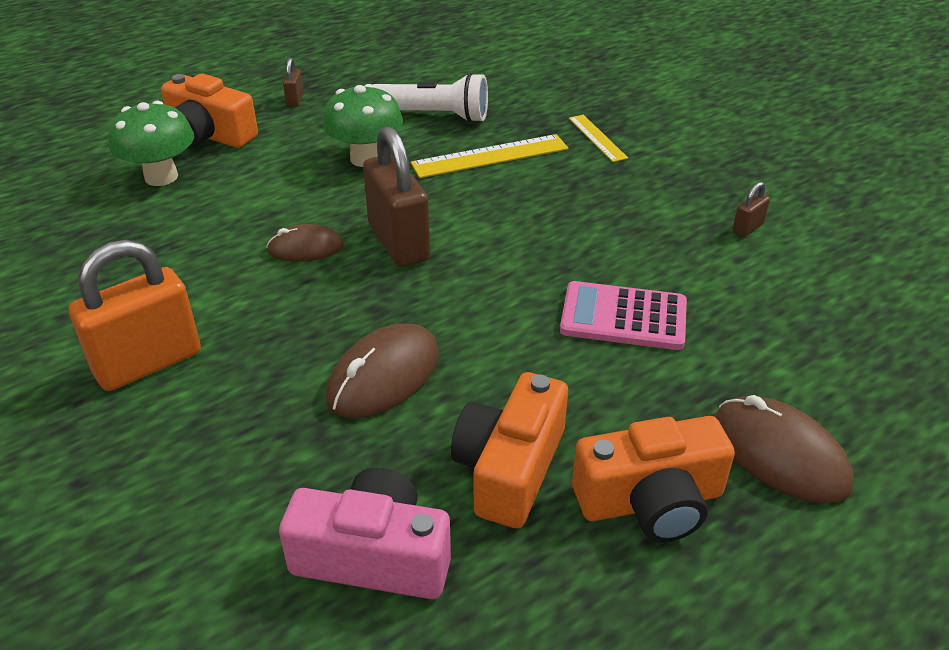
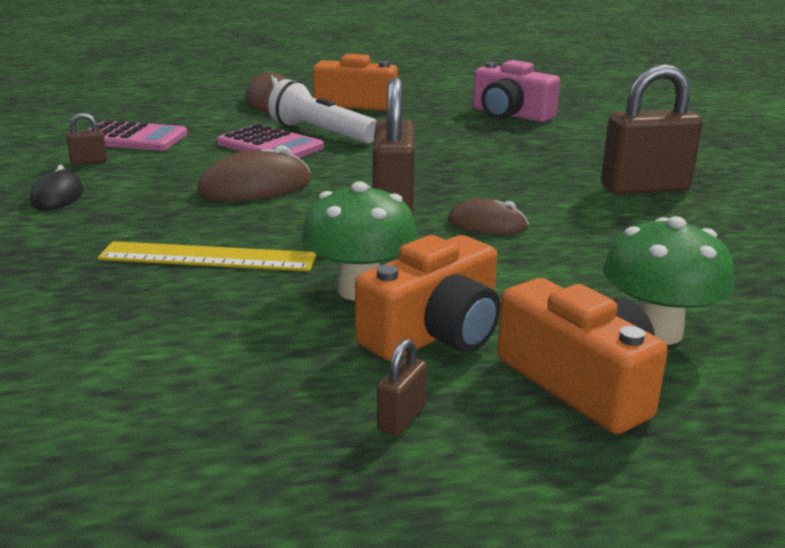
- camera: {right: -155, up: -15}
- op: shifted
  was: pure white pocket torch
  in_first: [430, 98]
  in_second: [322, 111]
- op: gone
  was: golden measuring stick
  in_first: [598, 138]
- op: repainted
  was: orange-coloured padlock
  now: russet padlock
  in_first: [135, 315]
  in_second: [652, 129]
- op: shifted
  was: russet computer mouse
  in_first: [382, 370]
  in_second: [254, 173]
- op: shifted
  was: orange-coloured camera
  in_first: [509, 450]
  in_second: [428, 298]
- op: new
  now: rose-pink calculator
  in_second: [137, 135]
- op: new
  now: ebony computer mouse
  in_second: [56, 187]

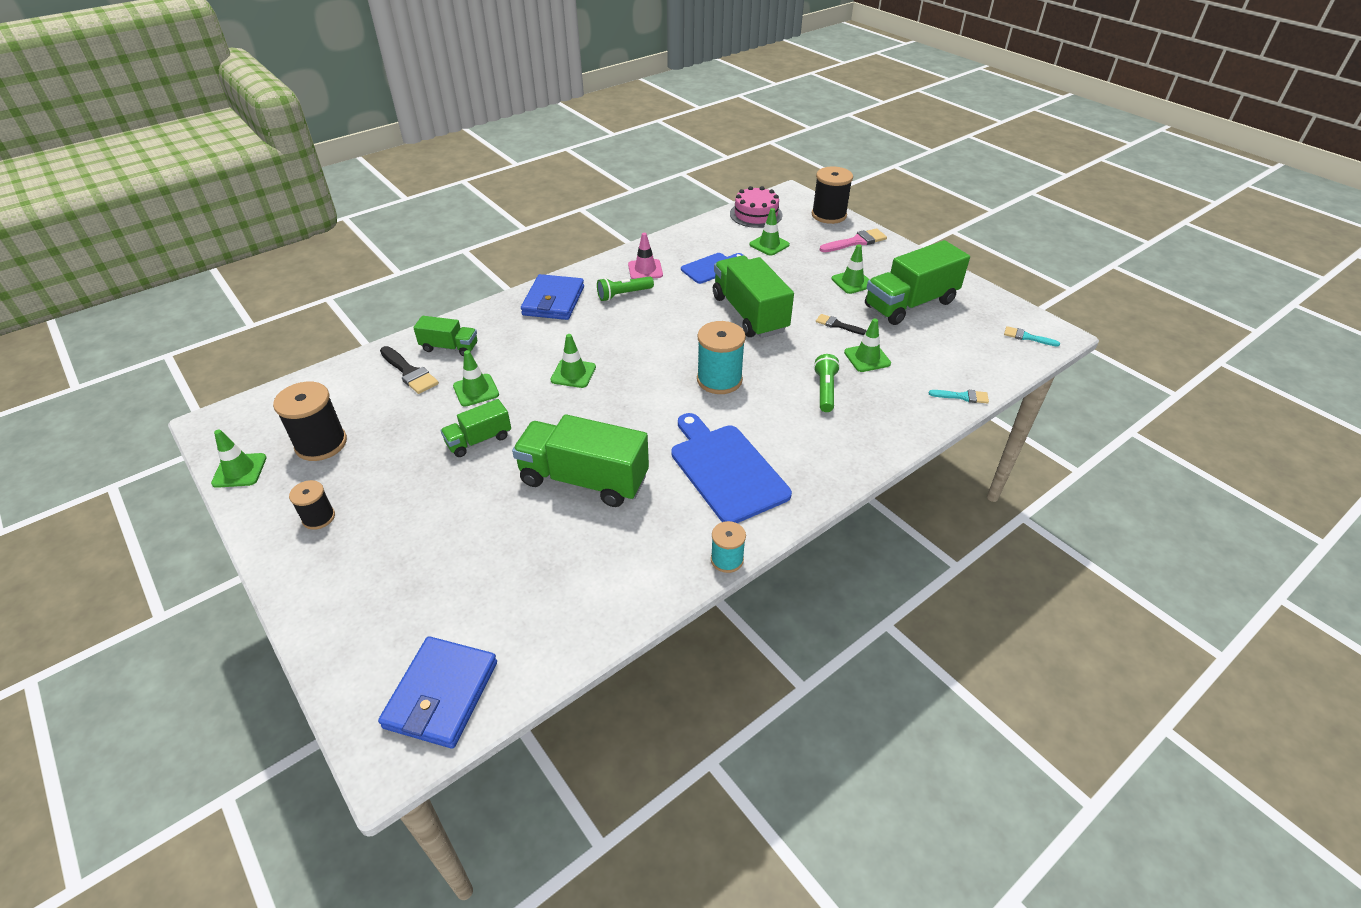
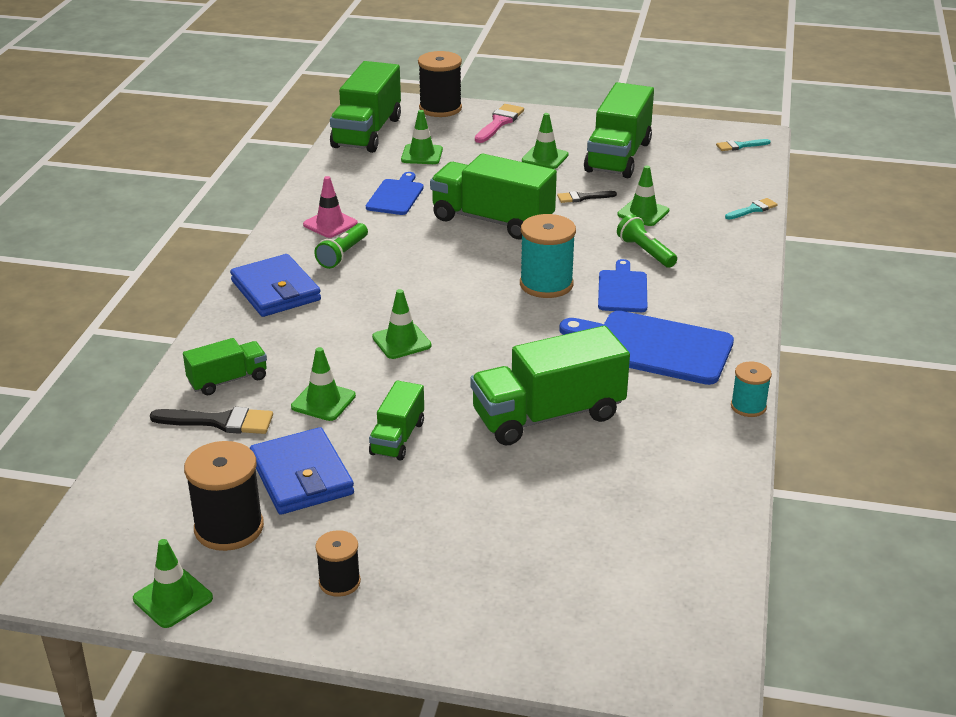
- camera: {right: -40, up: -10}
- op: swapped
  was: rose-pink gateau
  now: emerald lorry
  in_first: [756, 207]
  in_second: [365, 107]
- op: shifted
  was: blue wallet
  in_first: [437, 692]
  in_second: [302, 471]
- op: new
  now: blue bread board
  in_second: [622, 285]

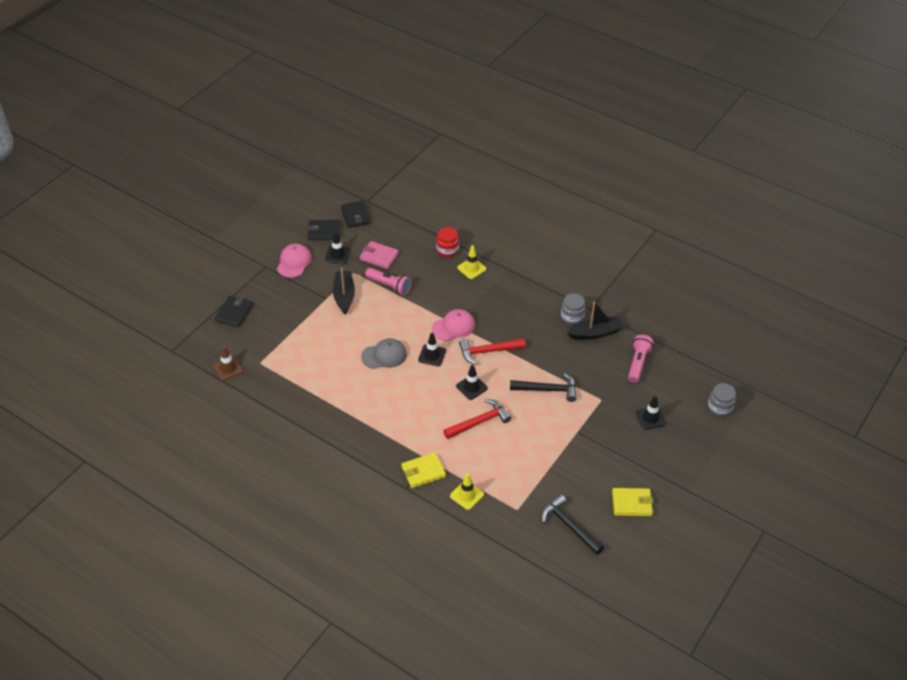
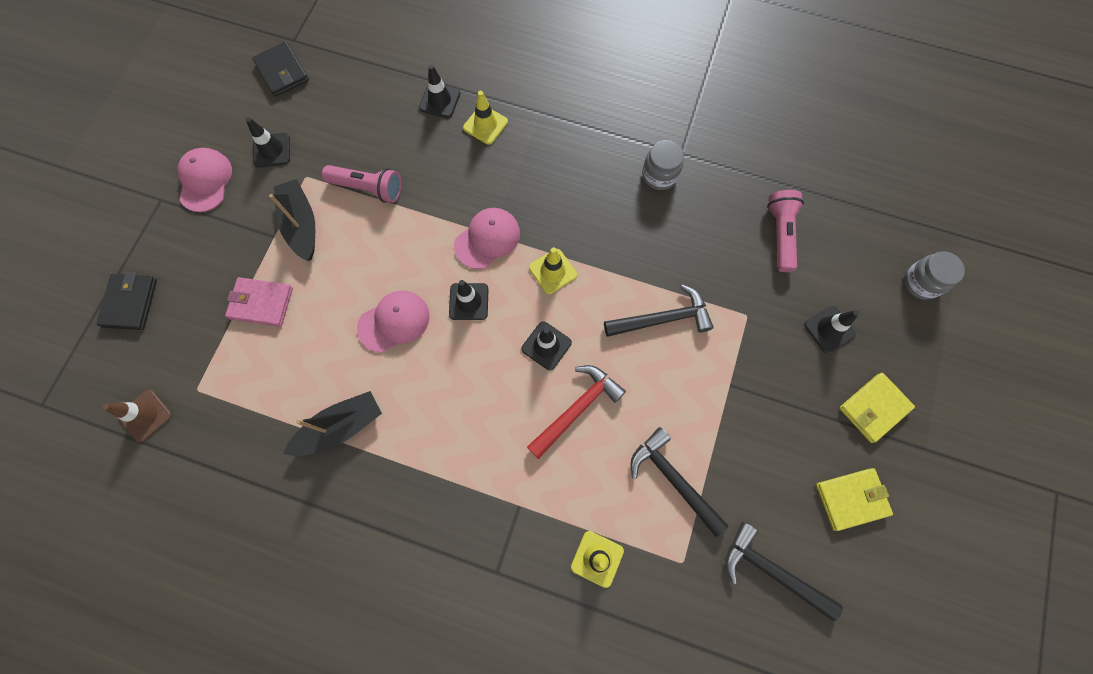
- camera: {right: -15, up: 25}
- op: gone
  was: ebony wallet
  in_first: [323, 230]
- op: swapped
  was: scarlet preserve jar
  now: ebony traffic cone
  in_first: [447, 242]
  in_second: [439, 91]
- op: shifted
  was: rose-pink wallet
  in_first: [379, 255]
  in_second: [259, 302]
- op: shifted
  was: ebony boat
  in_first: [595, 321]
  in_second: [332, 423]
- op: repainted
  was: ash-grey baseball cap
  now: rose-pink baseball cap
  in_first: [384, 353]
  in_second: [393, 322]
- op: swapped
  was: scarlet claw hammer
  now: golden traffic cone
  in_first: [492, 351]
  in_second: [553, 270]
- op: shifted
  was: golden wallet
  in_first: [424, 470]
  in_second: [877, 408]
- op: new
  now: ebony claw hammer
  in_second: [679, 482]

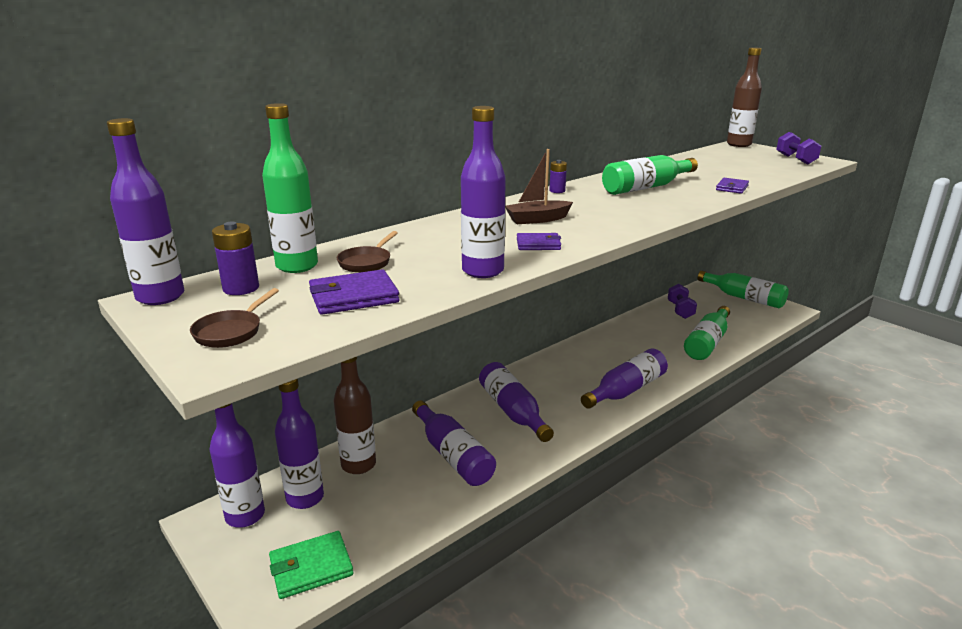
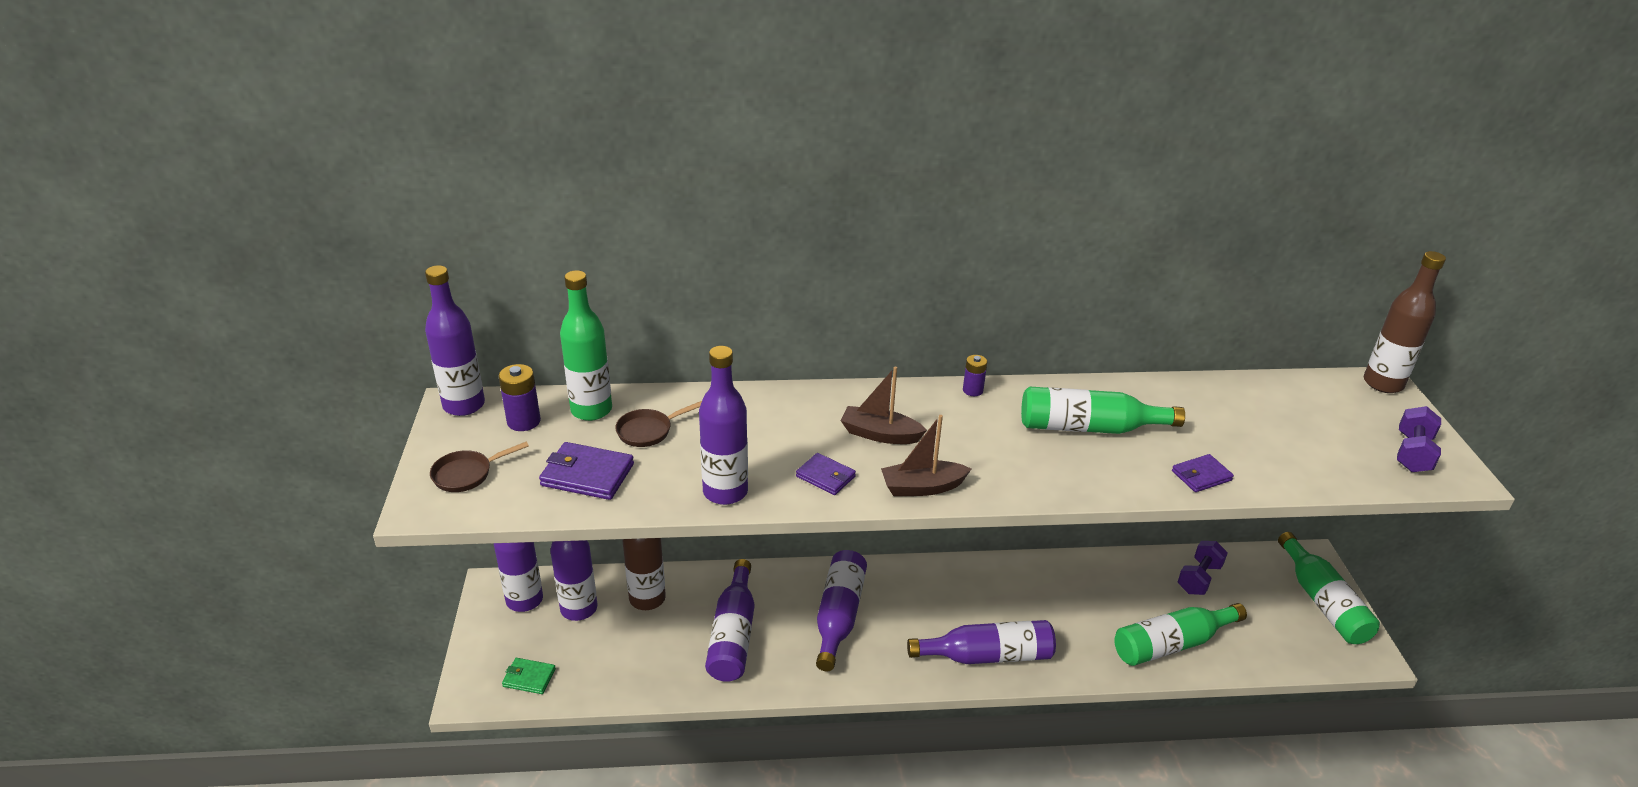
- camera: {right: 35, up: 10}
- op: scaled
  was: emerald wallet
  in_first: [311, 565]
  in_second: [529, 676]
  ratio: 0.64
- op: new
  now: russet boat
  in_second: [926, 455]

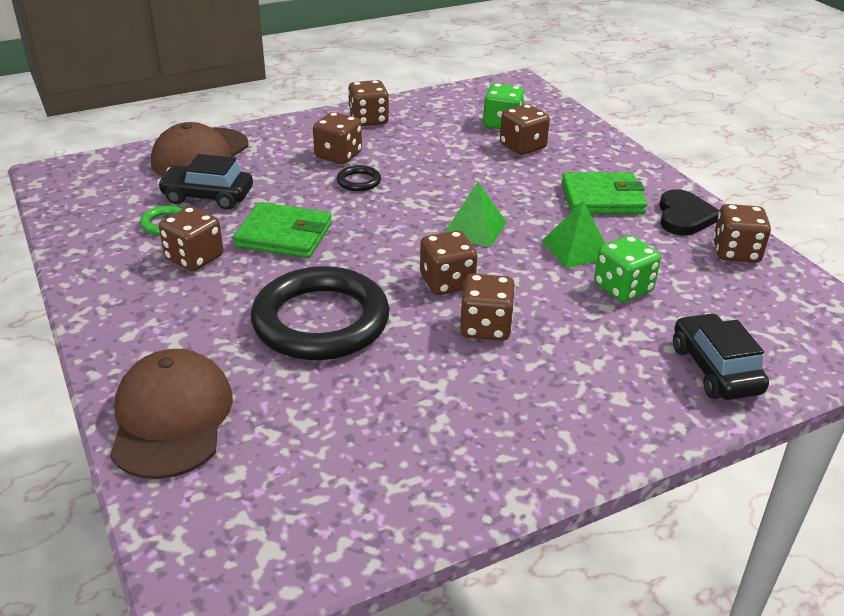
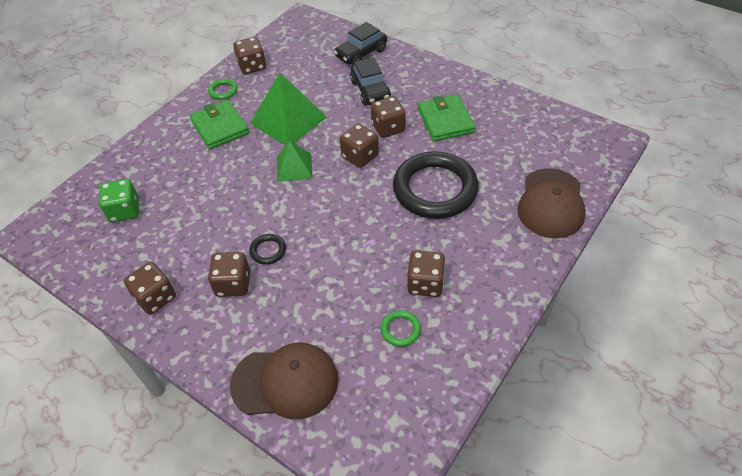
- camera: {right: -115, up: 15}
- op: gone
  was: russet game die
  in_first: [525, 129]
- op: shifted
  was: ebony toy car
  in_first: [205, 182]
  in_second: [370, 81]
- op: swapped
  was: ebony heart
  now: emerald hoop
  in_first: [689, 212]
  in_second: [223, 89]
- op: scaled
  was: emerald pyramid
  in_first: [573, 234]
  in_second: [288, 108]
  ratio: 1.68
- op: shifted
  was: emerald wallet
  in_first: [282, 230]
  in_second: [447, 118]
- op: gone
  was: emerald game die
  in_first: [627, 268]
- op: rotated
  was: russet baseball cap
  in_first: [171, 414]
  in_second: [552, 203]
  clockwise: -45

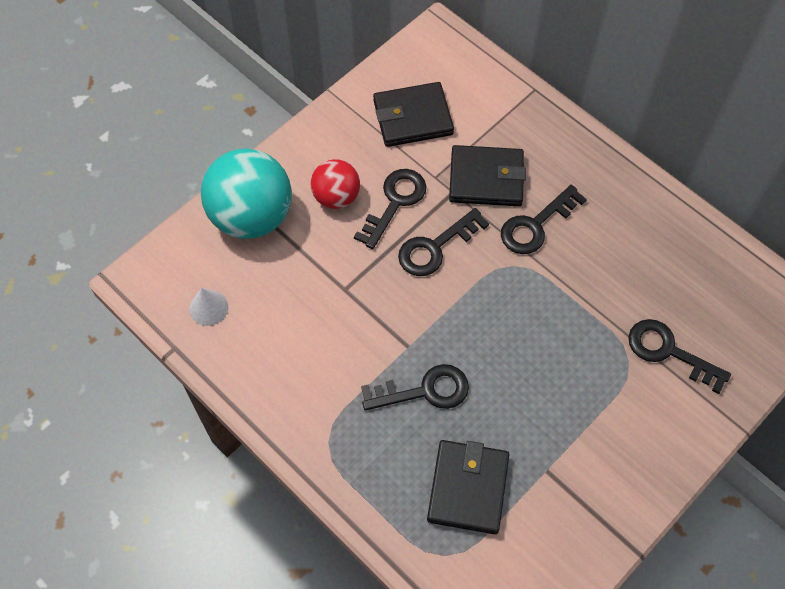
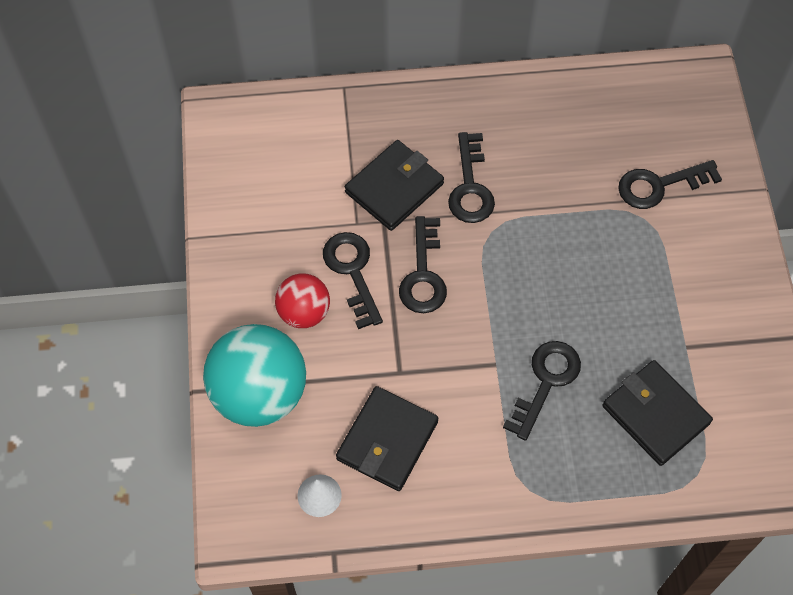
- camera: {right: -50, up: 0}
- op: shifted
  was: ebony wallet
  in_first: [413, 114]
  in_second: [387, 438]

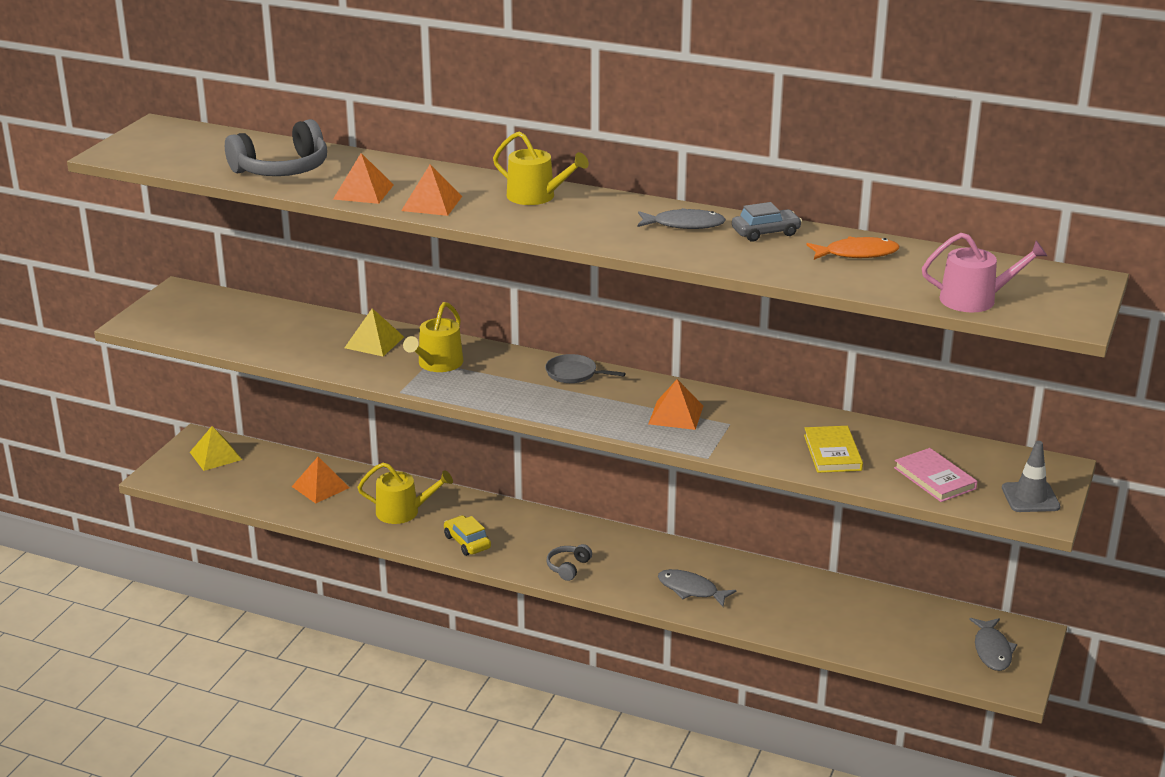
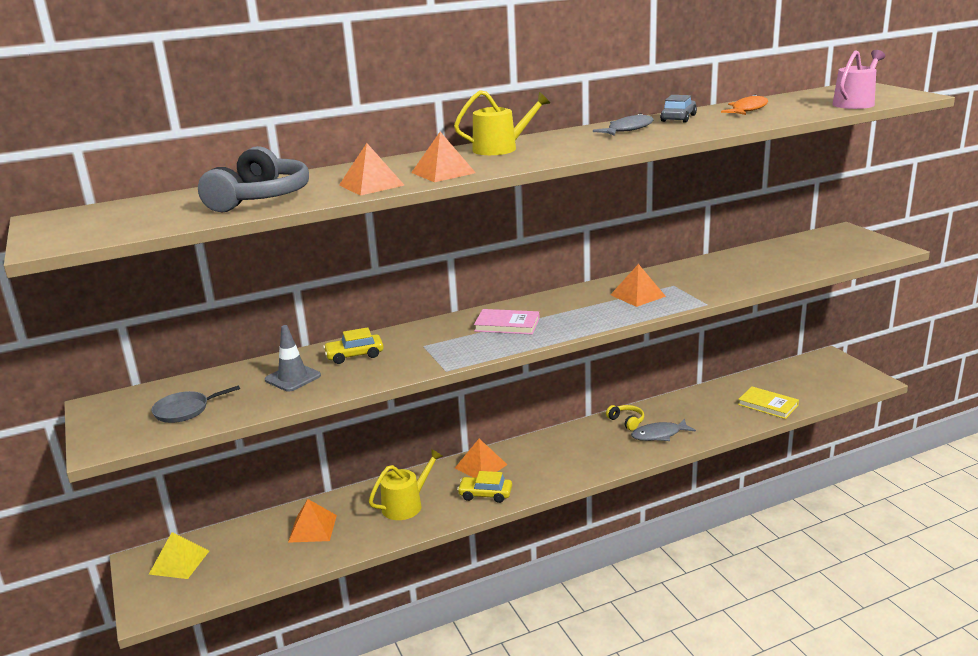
- camera: {right: -45, up: -5}
- op: gone
  was: golden watering can
  in_first: [433, 337]
- op: swapped
  was: golden pyramid
  now: golden toy car
  in_first: [374, 332]
  in_second: [353, 345]
- op: shifted
  was: ash-grey pan
  in_first: [585, 368]
  in_second: [196, 404]
- op: shifted
  was: golden hardback
  in_first: [833, 449]
  in_second: [768, 402]
- op: shifted
  was: ash-grey traffic cone
  in_first: [1031, 476]
  in_second: [293, 358]
- op: shifted
  was: rose-pink hardback
  in_first: [935, 475]
  in_second: [507, 322]
- op: gone
  was: ash-grey over-ear headphones
  in_first: [569, 562]
- op: gone
  was: ash-grey toy fish
  in_first: [993, 644]
- op: new
  now: golden over-ear headphones
  in_second: [625, 418]
- op: new
  now: orange-coloured pyramid
  in_second: [481, 458]

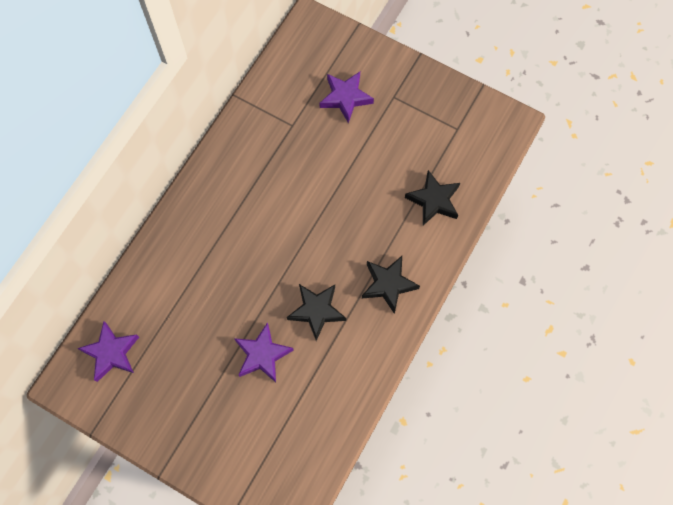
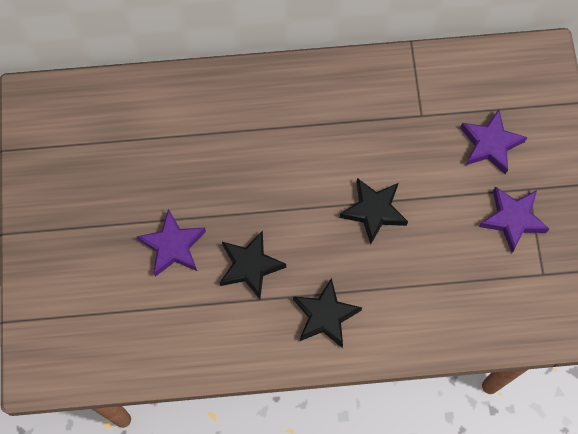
- camera: {right: 55, up: 0}
- op: shifted
  was: ebony star shape
  in_first: [432, 197]
  in_second: [374, 211]
- op: shifted
  was: purple star shape
  in_first: [108, 351]
  in_second: [514, 219]

